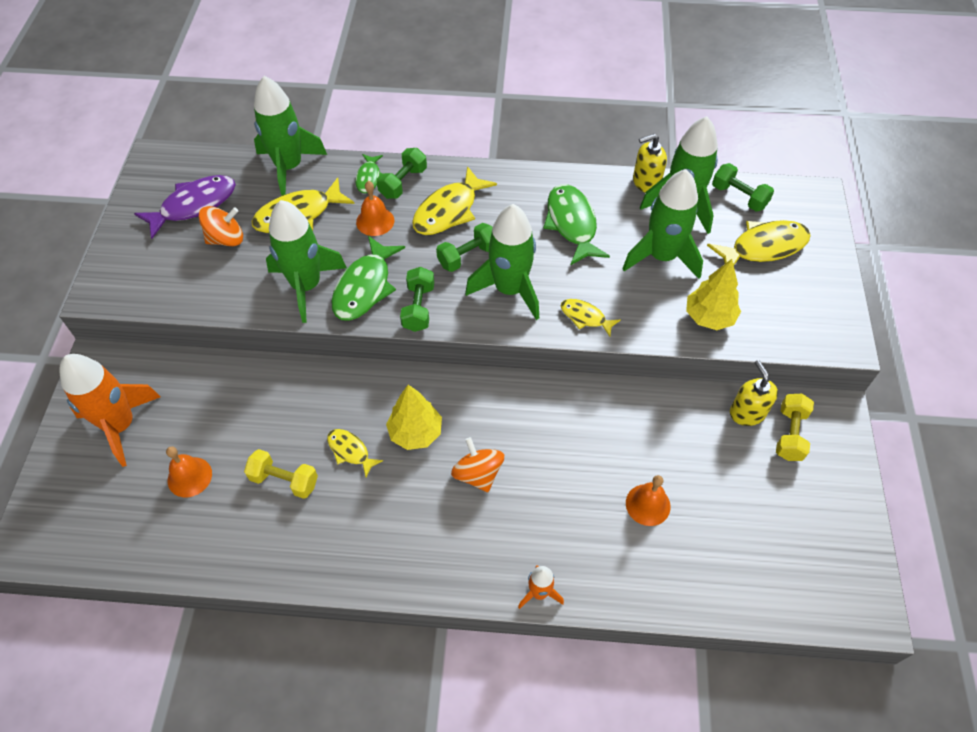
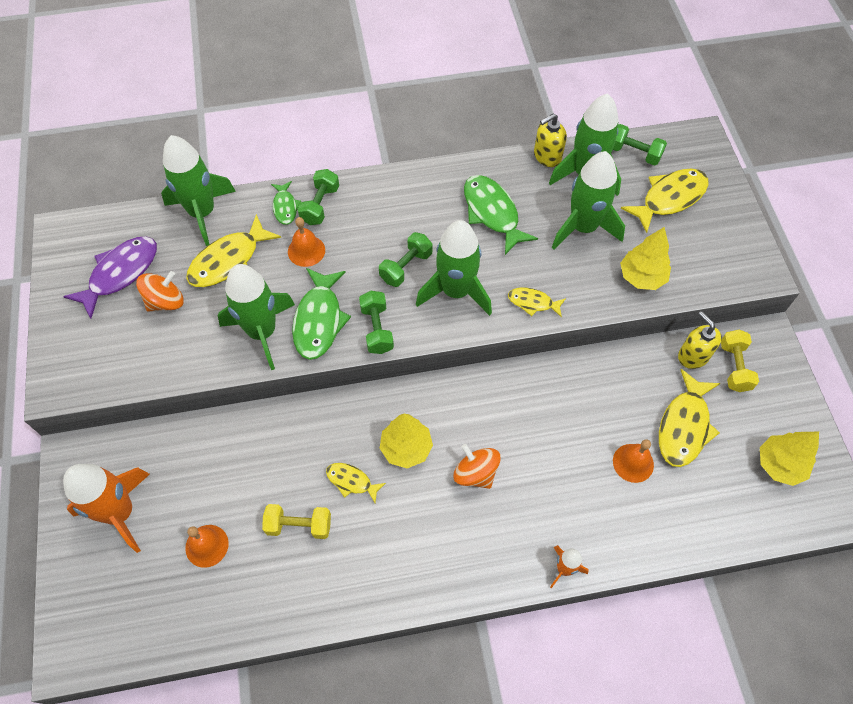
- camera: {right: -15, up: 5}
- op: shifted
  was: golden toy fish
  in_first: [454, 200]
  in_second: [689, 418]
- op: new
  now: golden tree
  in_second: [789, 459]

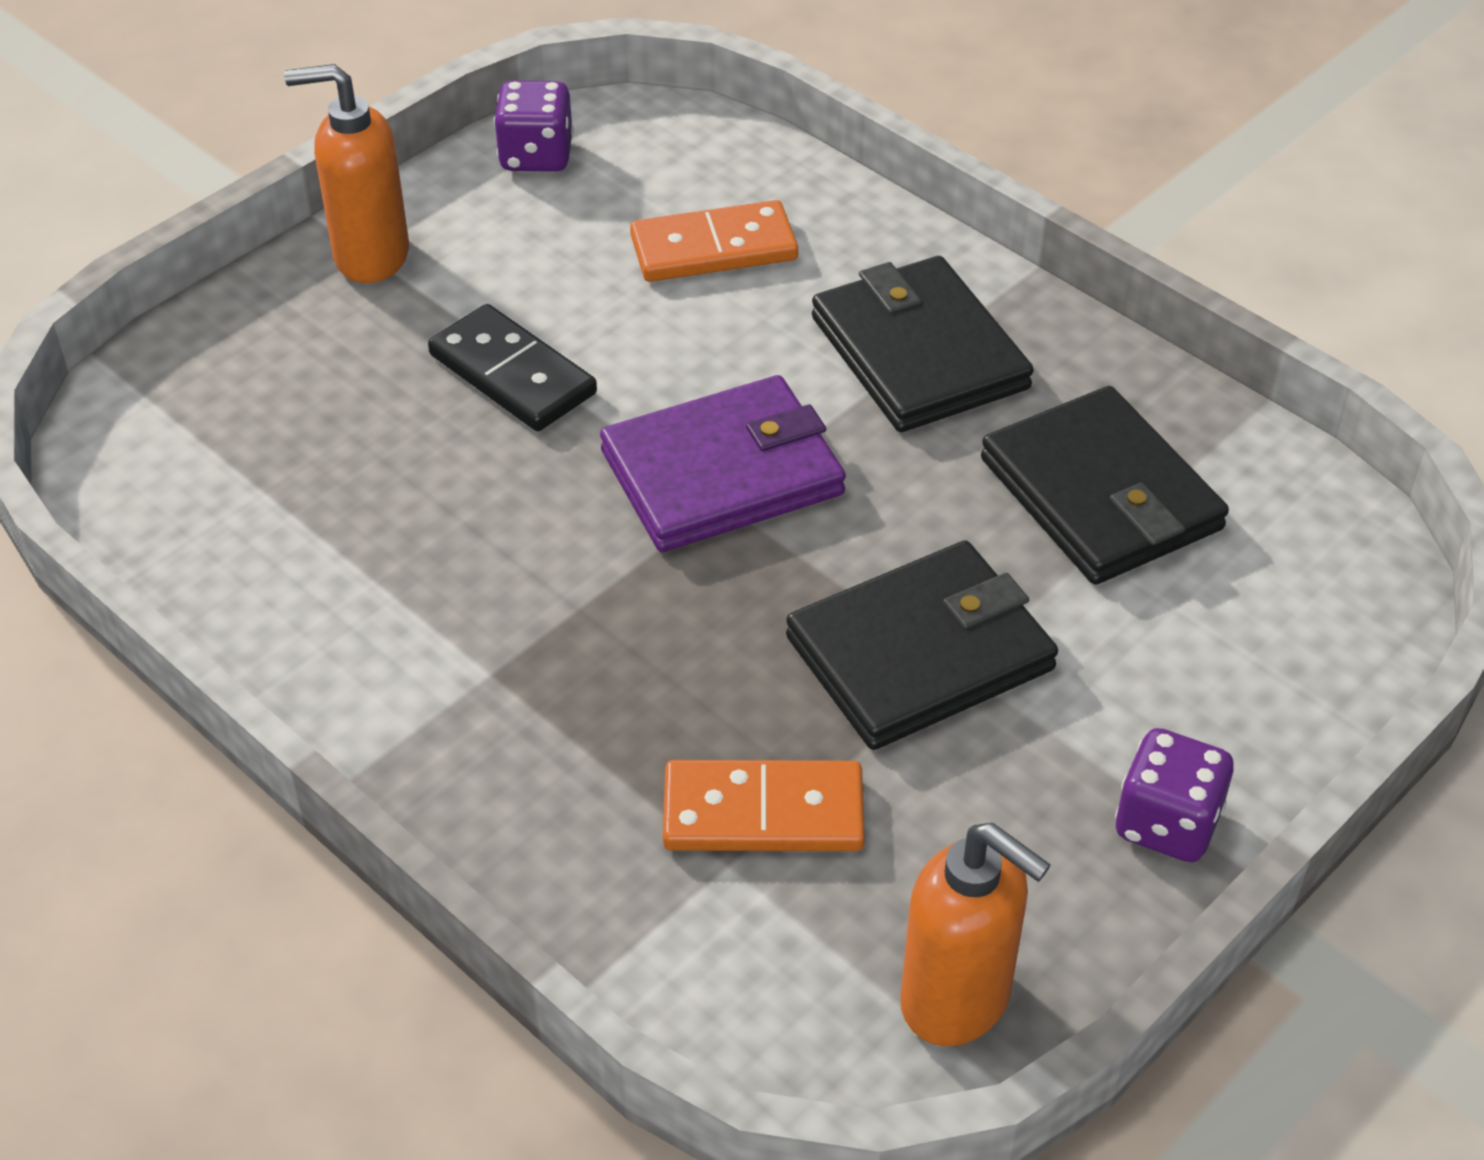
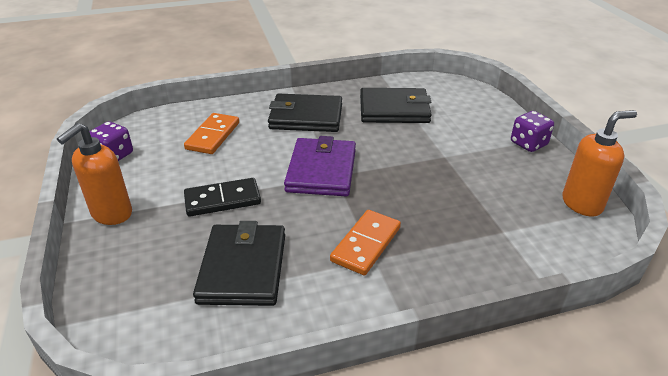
- camera: {right: -60, up: -10}
- op: shifted
  was: ebony wallet
  in_first: [922, 645]
  in_second: [239, 263]
- op: shifted
  was: orange-coloured domino
  in_first: [764, 805]
  in_second: [365, 242]

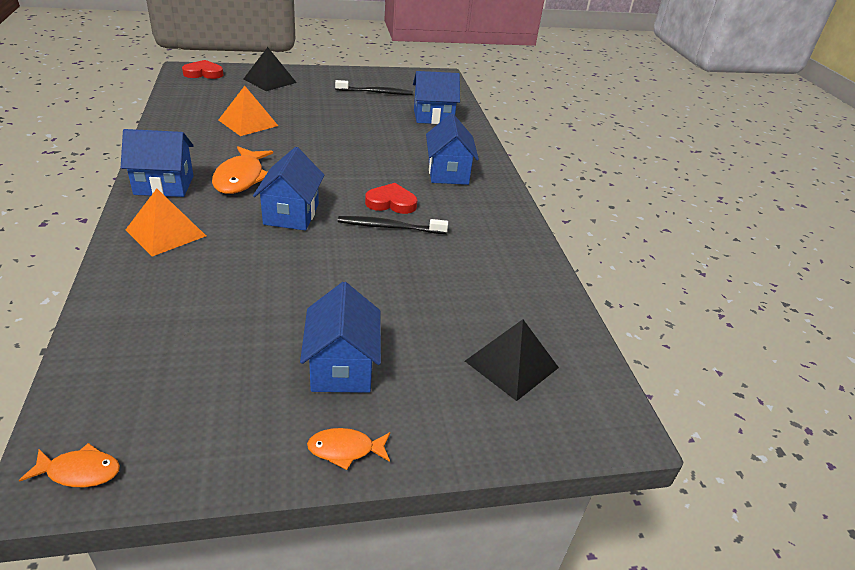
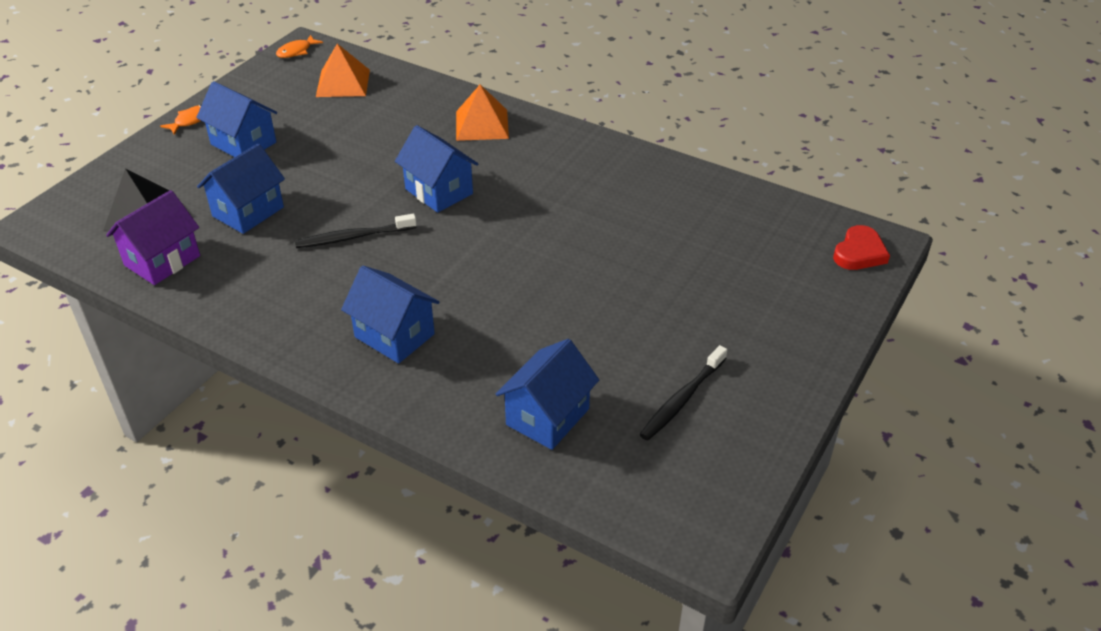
- camera: {right: 135, up: 5}
- op: gone
  was: ebony pyramid
  in_first: [270, 69]
- op: shifted
  was: orange-coloured pyramid
  in_first: [248, 111]
  in_second: [343, 70]
- op: shifted
  was: blue toy house
  in_first: [157, 163]
  in_second: [241, 188]
- op: gone
  was: orange-coloured toy fish
  in_first: [242, 170]
- op: gone
  was: scarlet heart
  in_first: [391, 198]
- op: rotated
  was: ebony toothbrush
  in_first: [393, 225]
  in_second: [356, 231]
  clockwise: -150
- op: new
  now: purple toy house
  in_second: [153, 237]

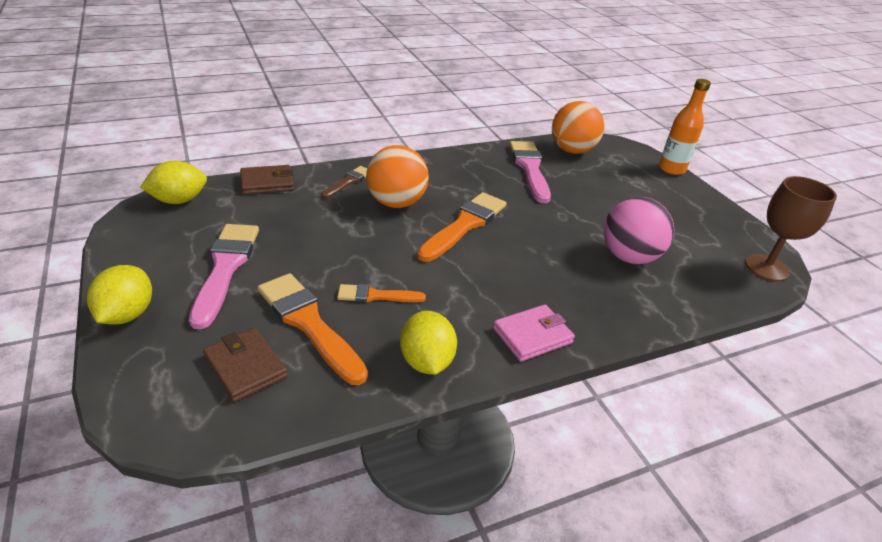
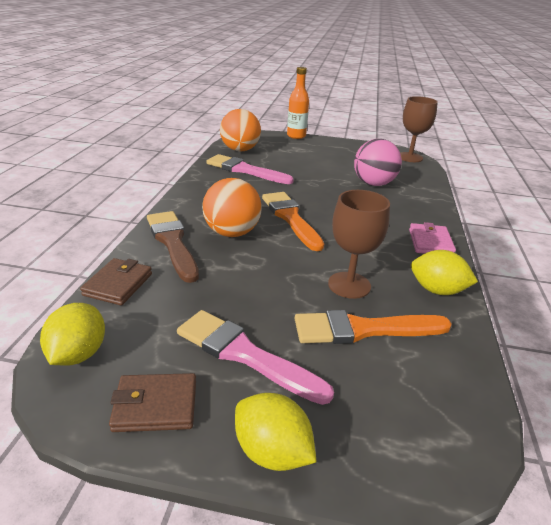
- camera: {right: -55, up: -5}
- op: scaled
  was: russet paintbrush
  in_first: [344, 182]
  in_second: [173, 247]
  ratio: 1.81
- op: swapped
  was: orange-coloured paintbrush
  now: russet goblet
  in_first: [381, 293]
  in_second: [359, 244]
- op: shifted
  was: russet wallet
  in_first: [245, 365]
  in_second: [152, 402]

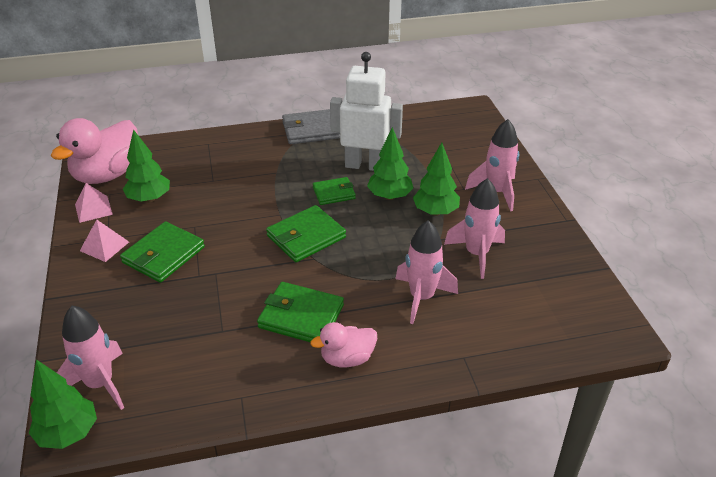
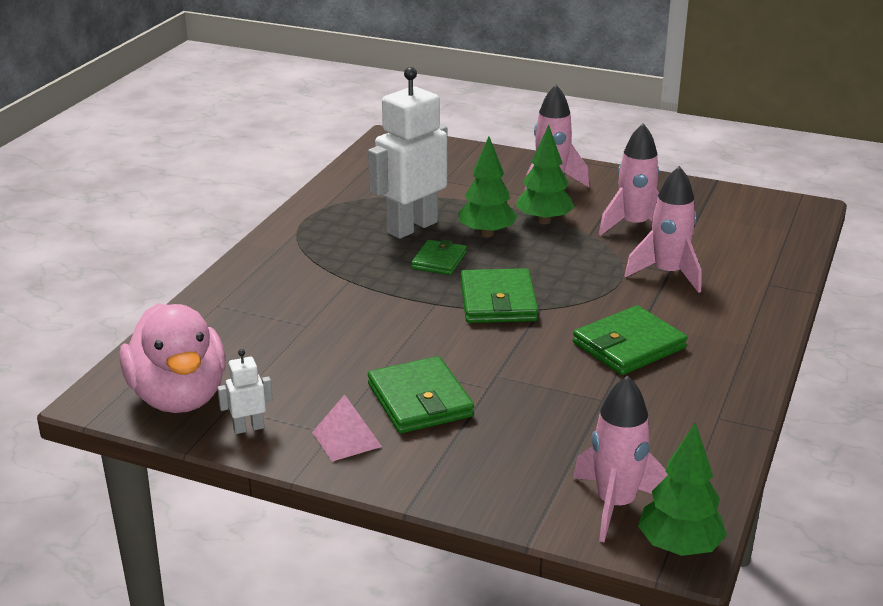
- camera: {right: -55, up: -10}
- op: gone
  was: ash-grey wallet
  in_first: [311, 126]
- op: gone
  was: emerald tree
  in_first: [146, 165]
- op: swapped
  was: rose-pink pyramid
  now: pure white toy robot
  in_first: [94, 203]
  in_second: [245, 391]
- op: gone
  was: rose-pink duck
  in_first: [344, 345]

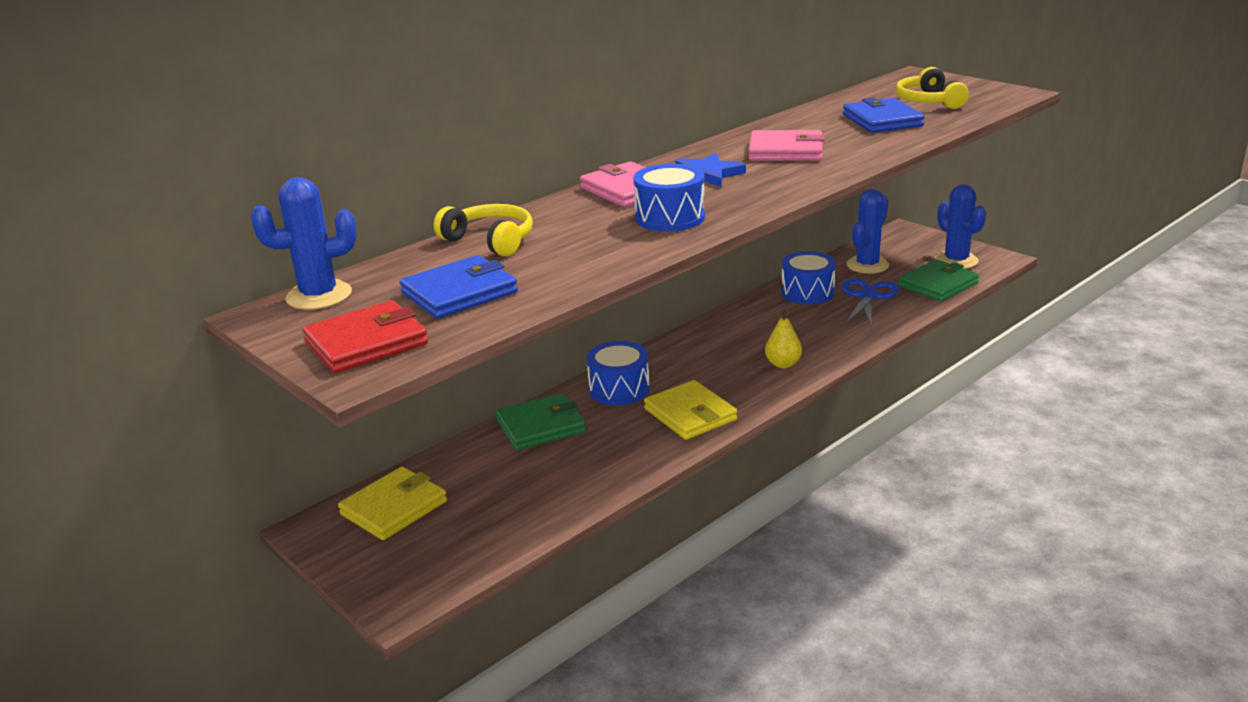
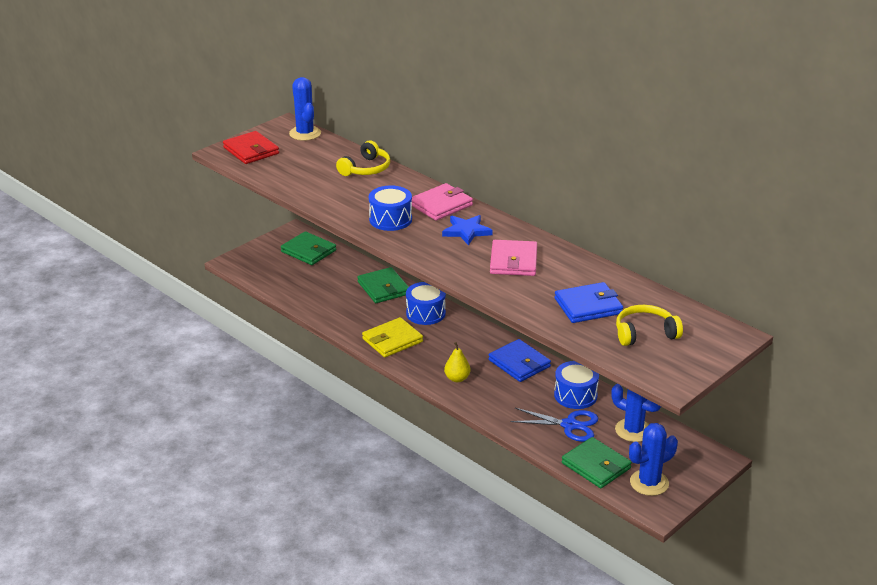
- camera: {right: 85, up: 5}
- op: shifted
  was: blue wallet
  in_first: [459, 287]
  in_second: [520, 360]
- op: repainted
  was: golden wallet
  now: emerald wallet
  in_first: [392, 503]
  in_second: [308, 248]

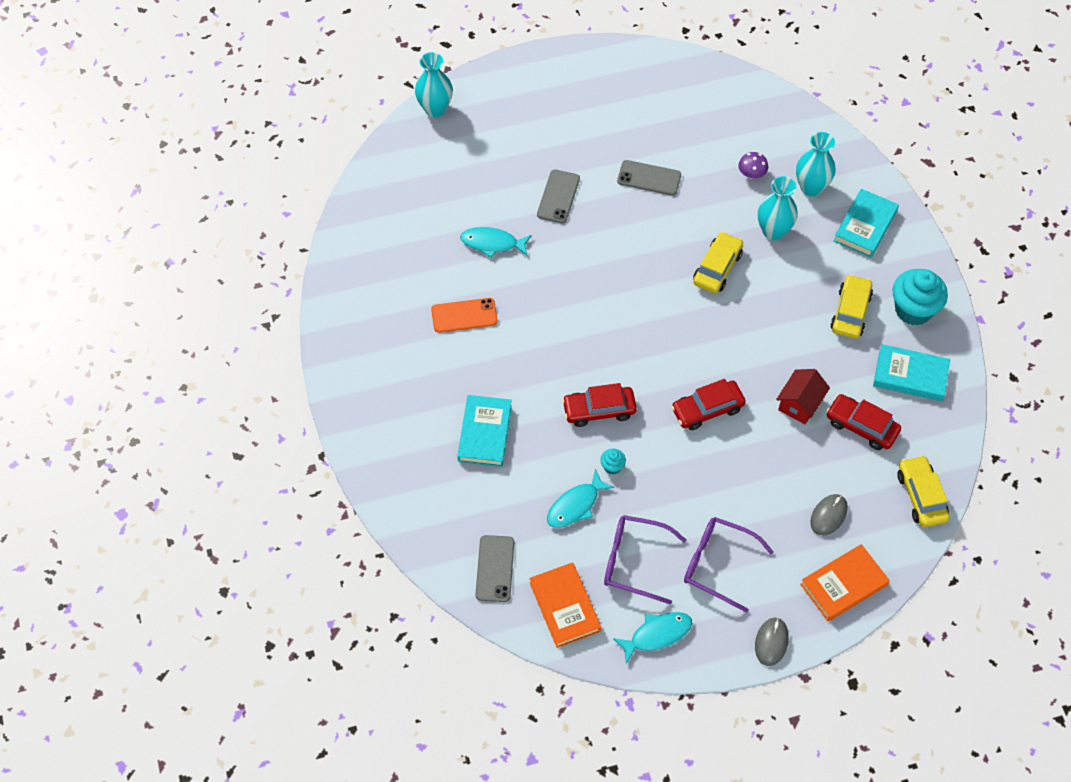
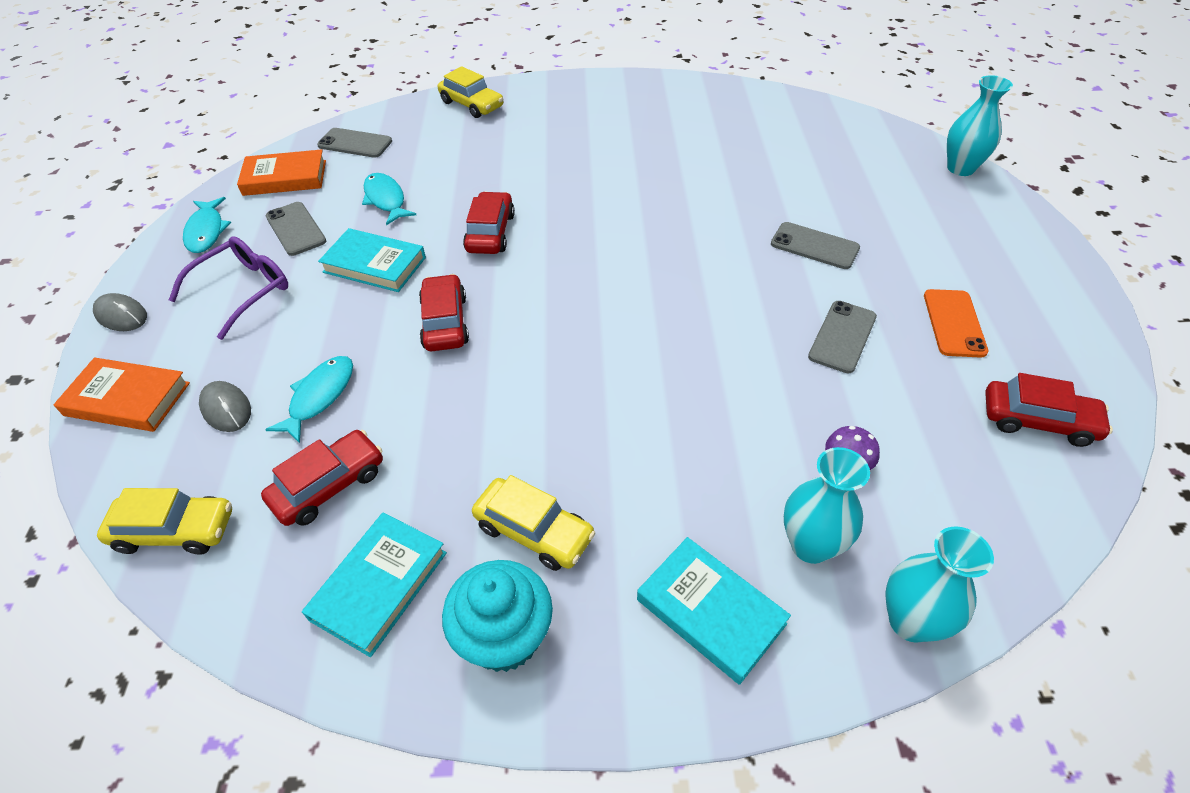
- camera: {right: 105, up: -10}
- op: shifted
  was: turquoise flower vase
  in_first: [778, 208]
  in_second: [939, 584]
- op: shifted
  was: turquoise toy fish
  in_first: [496, 242]
  in_second: [309, 399]
- op: shifted
  was: golden toy car
  in_first: [718, 262]
  in_second: [470, 92]
- op: shifted
  was: orange-coloured mobile phone
  in_first: [464, 315]
  in_second: [956, 323]
- op: gone
  was: scarlet toy house
  in_first: [803, 396]
- op: shifted
  was: turquoise hardback
  in_first: [484, 431]
  in_second: [372, 260]
- op: gone
  was: turquoise muffin
  in_first: [613, 461]
- op: swapped
  was: purple eyeglasses
  now: ash-grey mobile phone
  in_first: [645, 560]
  in_second: [296, 229]
- op: rotated
  was: orange-coloured hardback
  in_first: [845, 583]
  in_second: [122, 394]
  clockwise: -60
- op: new
  now: scarlet toy car
  in_second: [1049, 410]

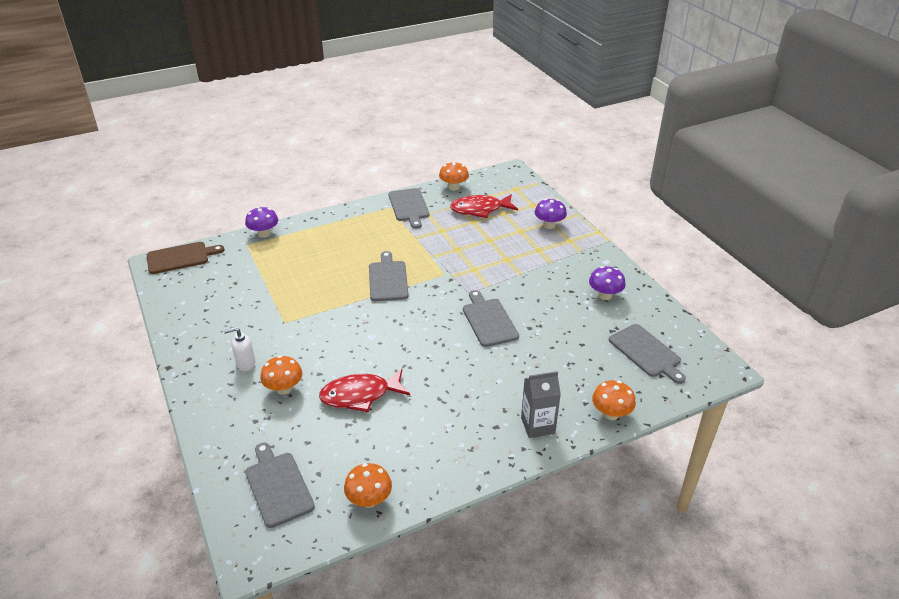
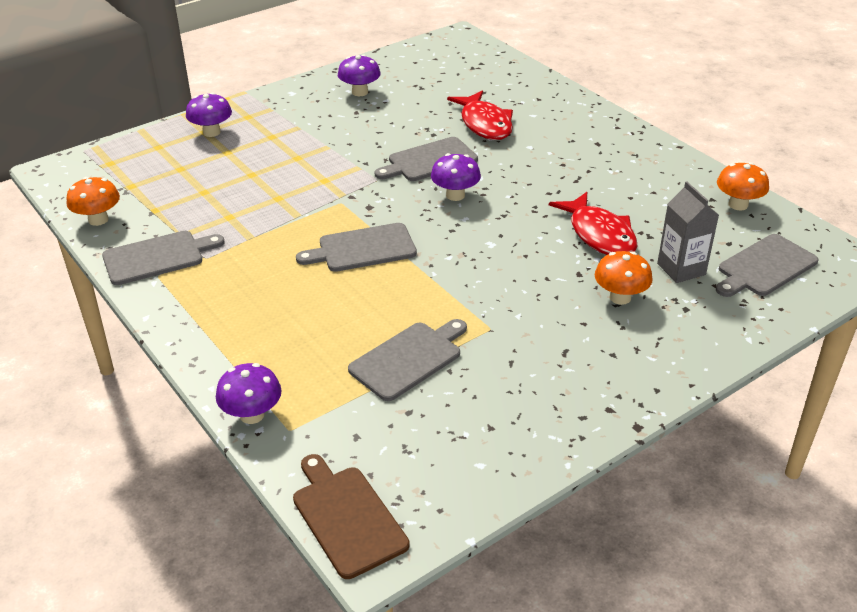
- camera: {right: -100, up: 0}
- op: shifted
  was: scarlet toy fish
  in_first: [484, 206]
  in_second: [480, 115]
- op: shifted
  was: ash-grey bread board
  in_first: [647, 354]
  in_second: [407, 360]
- op: gone
  was: pure white soap dispenser
  in_first: [239, 349]
- op: shifted
  was: ash-grey milk carton
  in_first: [541, 404]
  in_second: [688, 232]
- op: gone
  was: orange-coloured mushroom
  in_first: [614, 400]
- op: new
  now: purple mushroom
  in_second: [456, 177]

